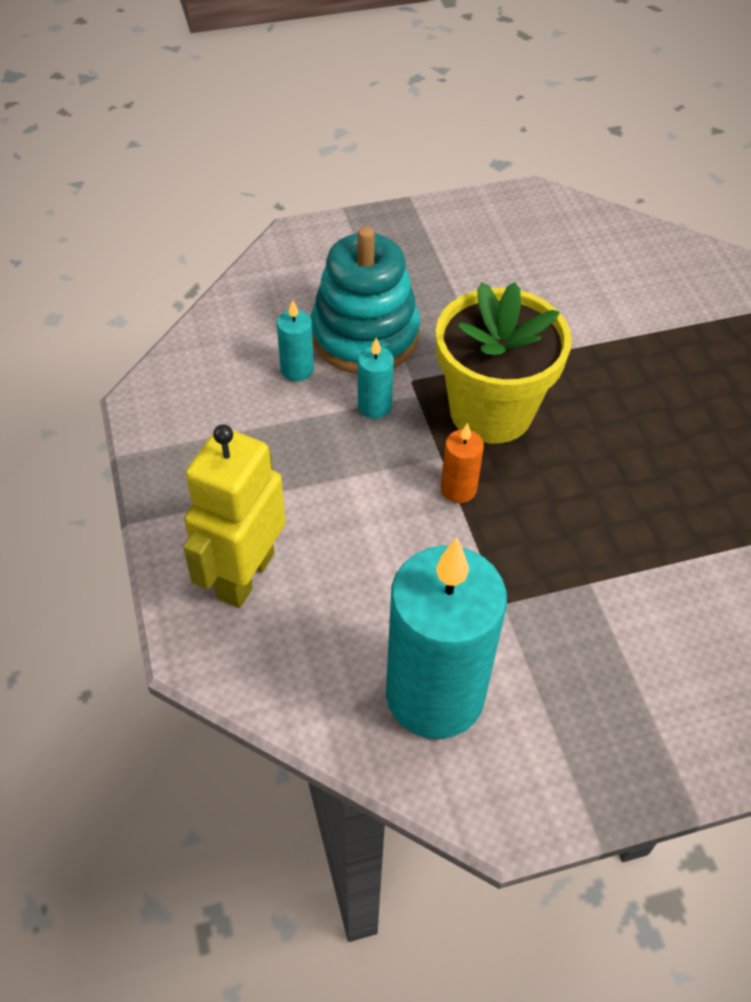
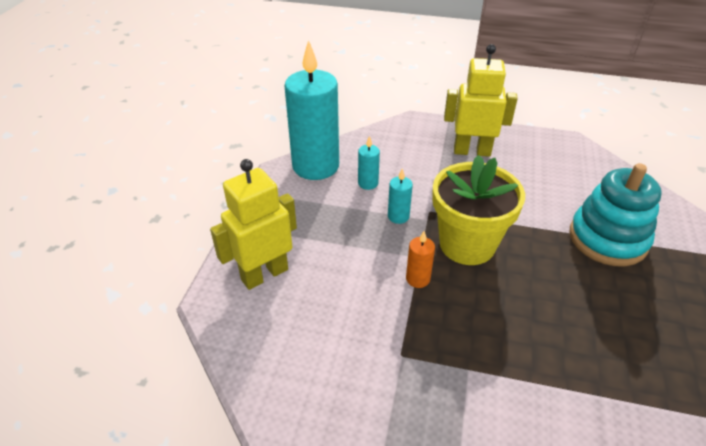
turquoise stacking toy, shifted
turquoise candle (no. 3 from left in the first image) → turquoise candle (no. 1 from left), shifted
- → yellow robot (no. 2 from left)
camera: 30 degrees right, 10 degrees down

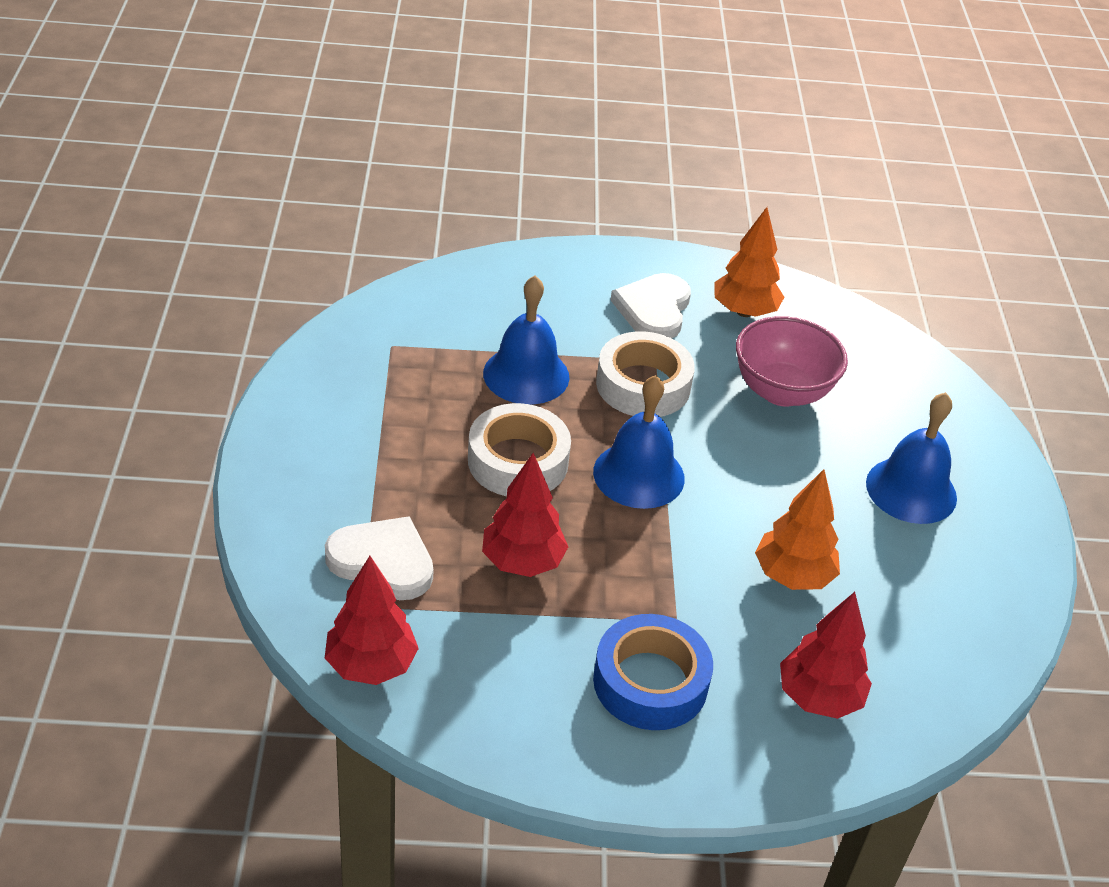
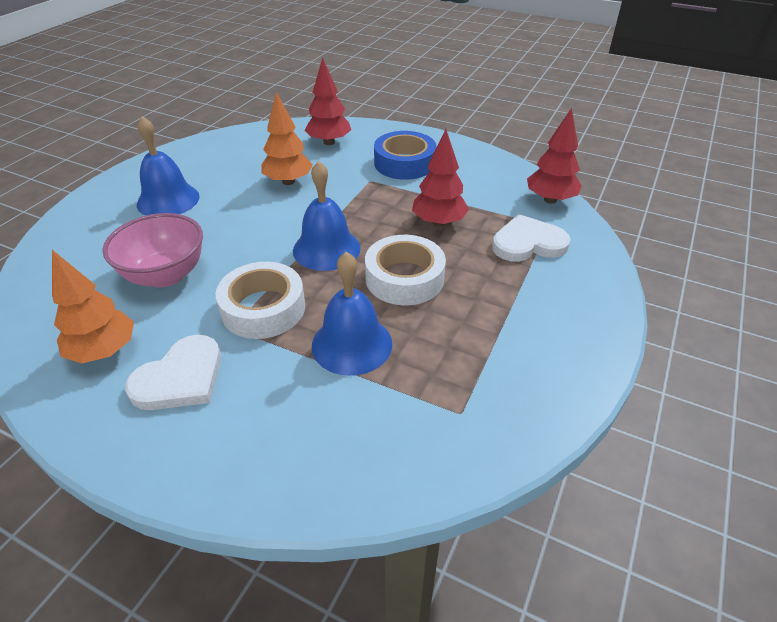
white heart (no. 1 from left in the first image) → white heart (no. 2 from left), 120 degrees clockwise
camera: 150 degrees left, 0 degrees up

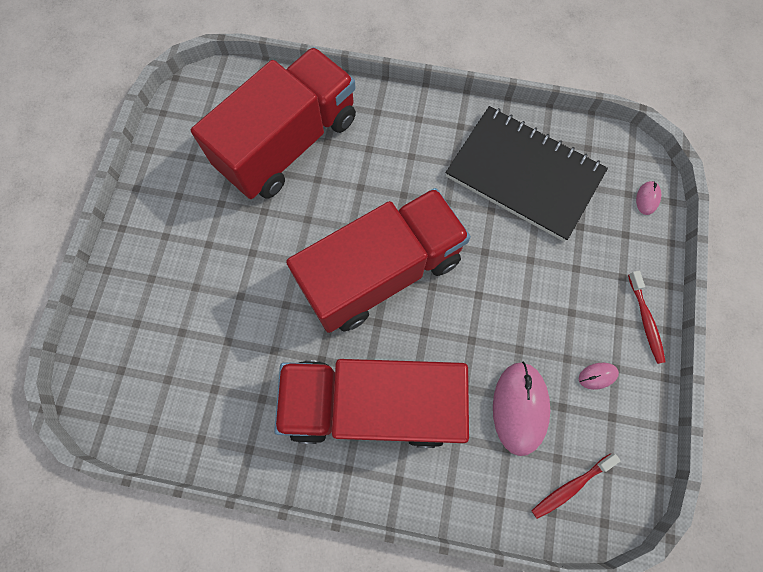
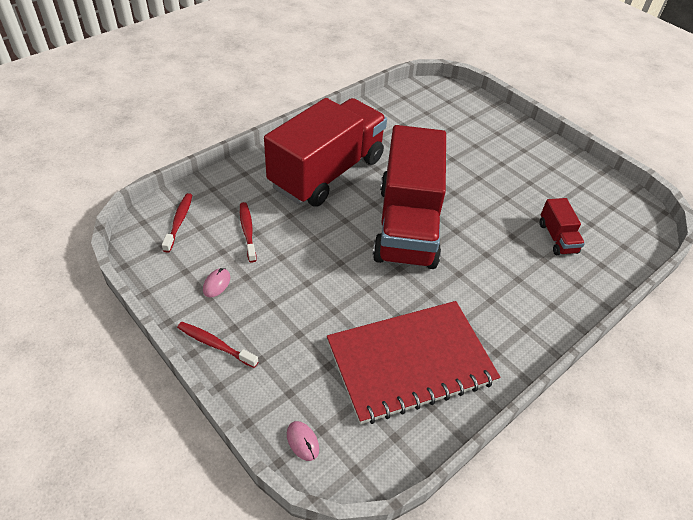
red truck (no. 1 from left in the first image) → red truck (no. 3 from left), x0.41
black notebook → red notebook
pink mouse (no. 1 from left) → red toothbrush (no. 3 from left)
camera: 125 degrees right, 25 degrees down

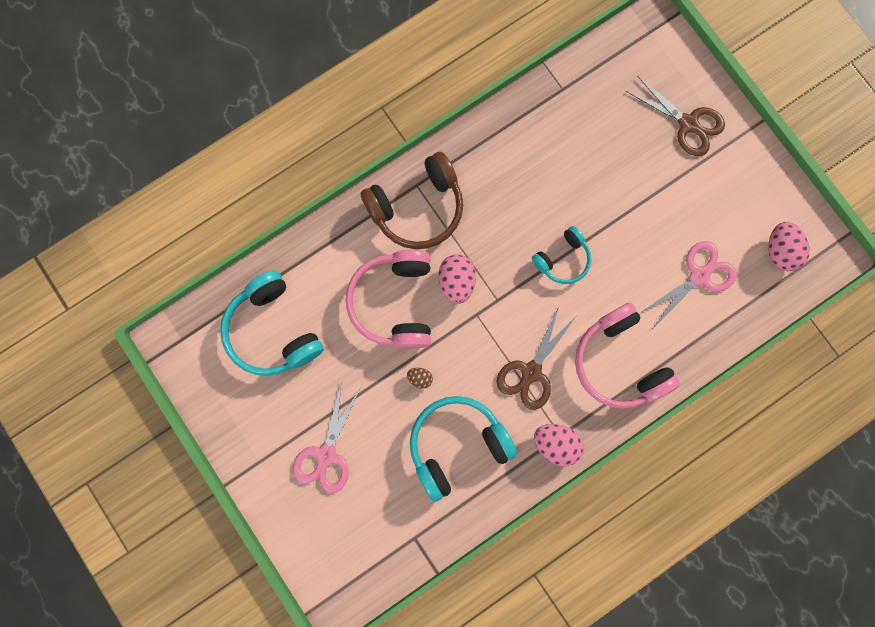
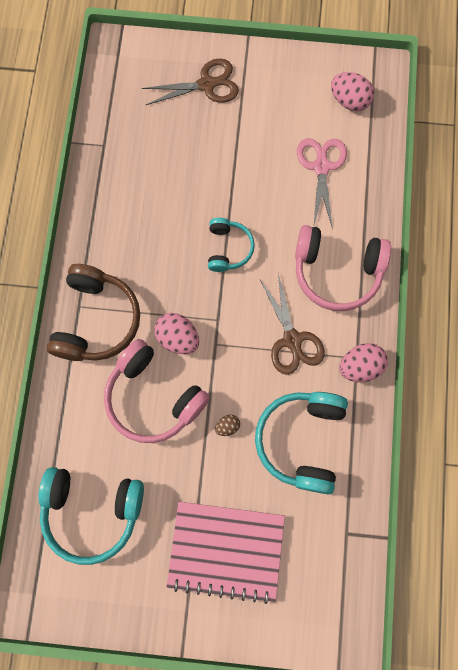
pink scissors (no. 1 from left) → pink notebook
camera: 50 degrees left, 5 degrees down

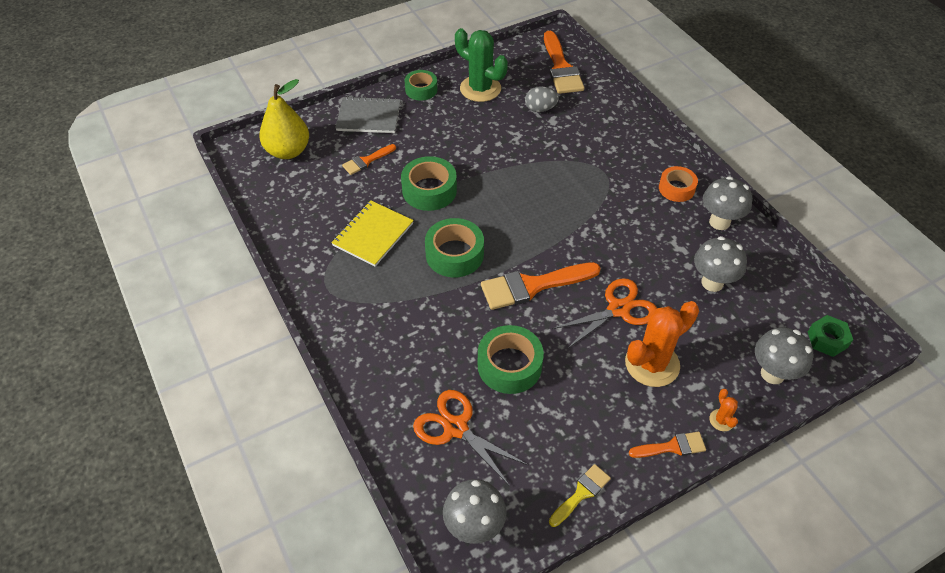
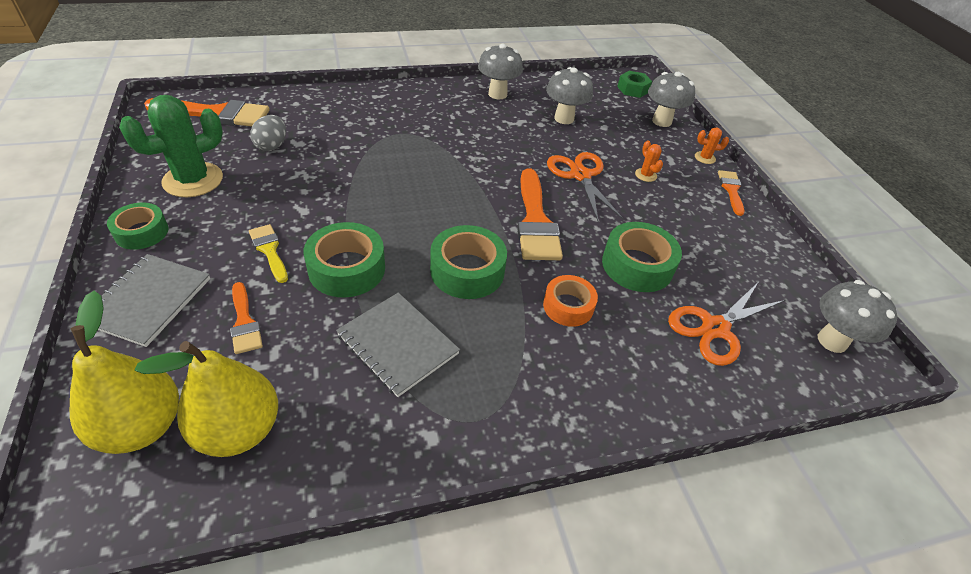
yellow notebook → grey notebook (no. 2 from left)
yellow brush, shifted
orange cactus (no. 1 from left), x0.44
orange tape, shifted
- → yellow pear (no. 2 from left)
camera: 80 degrees left, 5 degrees down

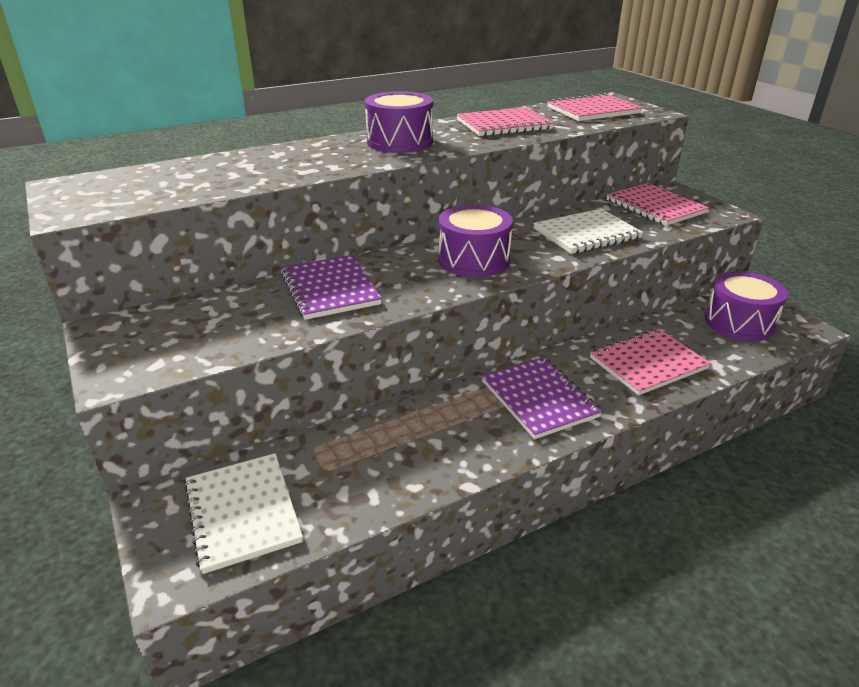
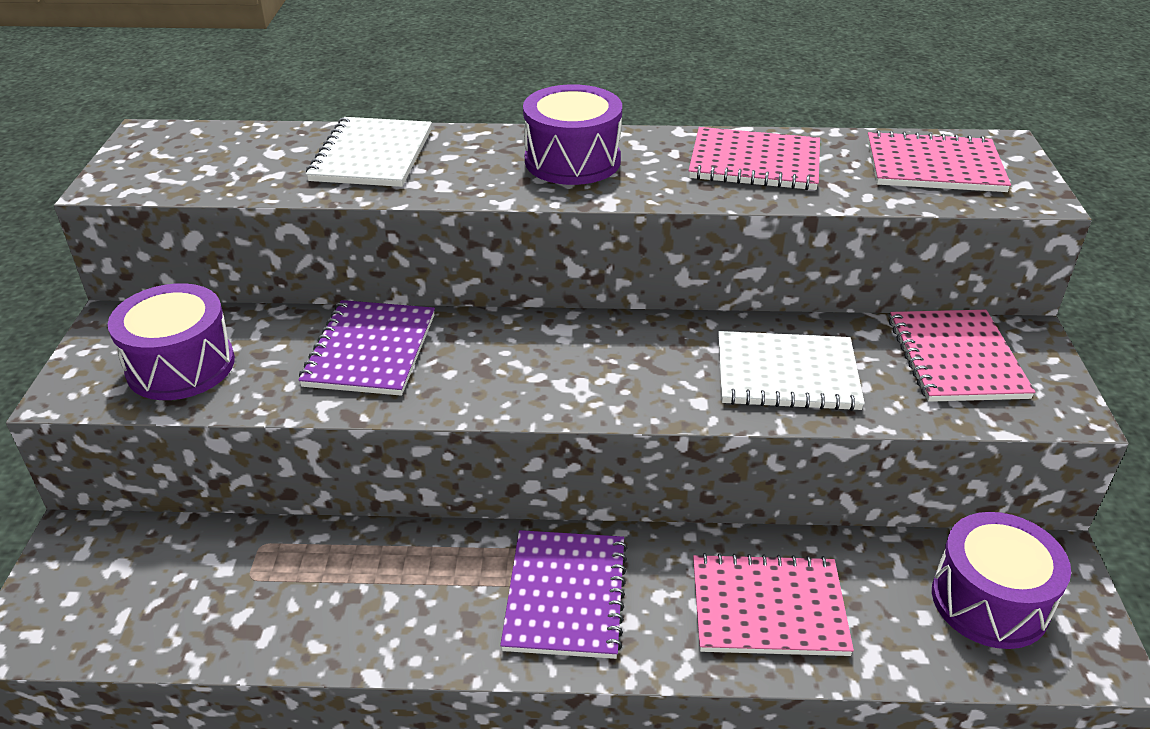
white notebook (no. 1 from left), shifted
purple drum (no. 2 from left in the first image) → purple drum (no. 1 from left), shifted
camera: 30 degrees right, 5 degrees up

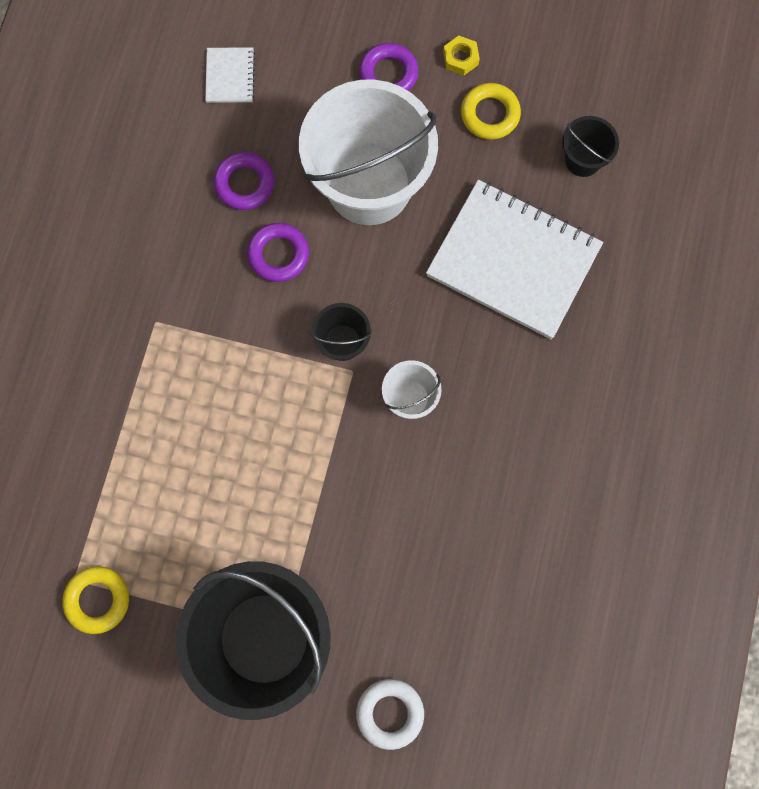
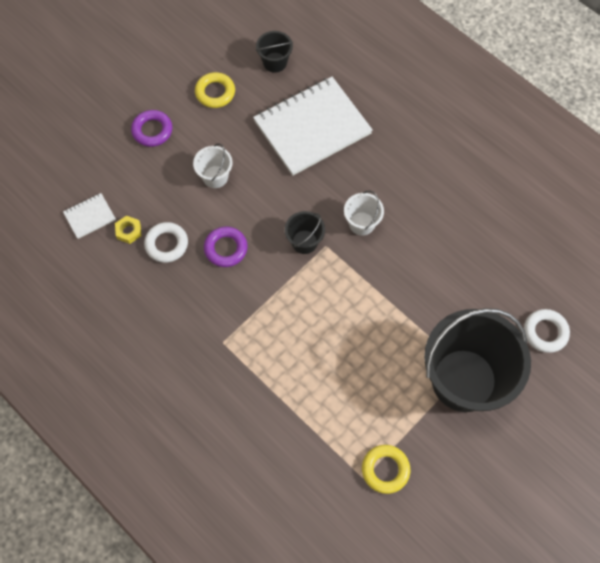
white notebook (no. 1 from left), 60 degrees counterclockwise
purple ring (no. 1 from left) → white ring (no. 1 from left)
white bucket (no. 1 from left), x0.43
yellow nut, shifted
camera: 60 degrees left, 10 degrees down

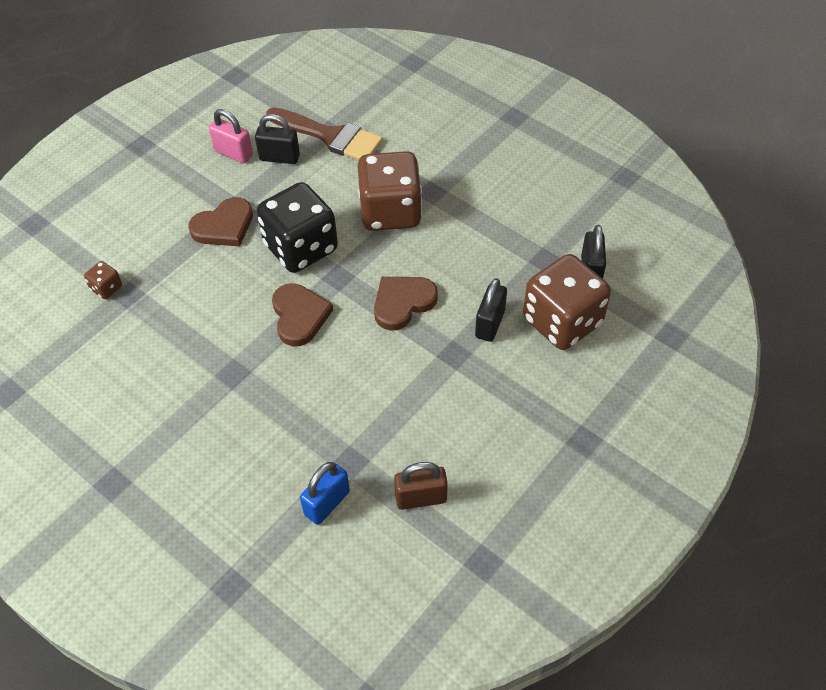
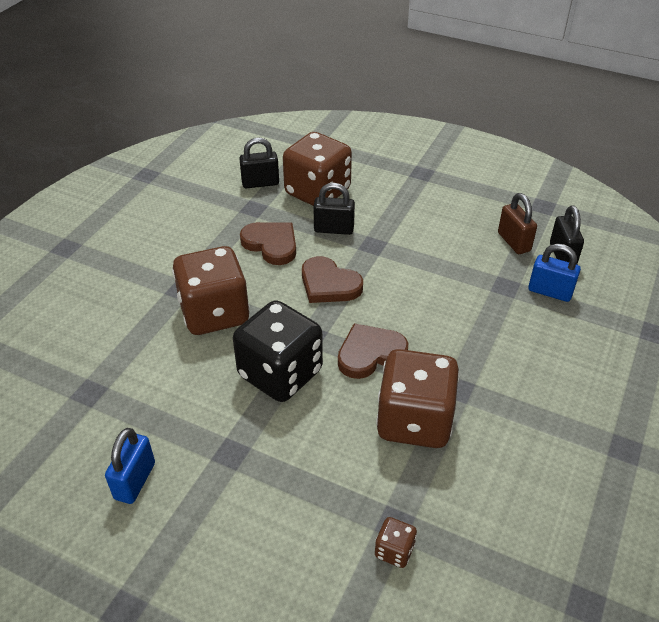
brown heart (no. 1 from left), shifted
pink padlock → blue padlock (no. 1 from left)
black padlock (no. 1 from left in the first image) → black padlock (no. 3 from left), shifted
brown brush → -
- → brown dice (no. 4 from left)
camera: 105 degrees left, 10 degrees down

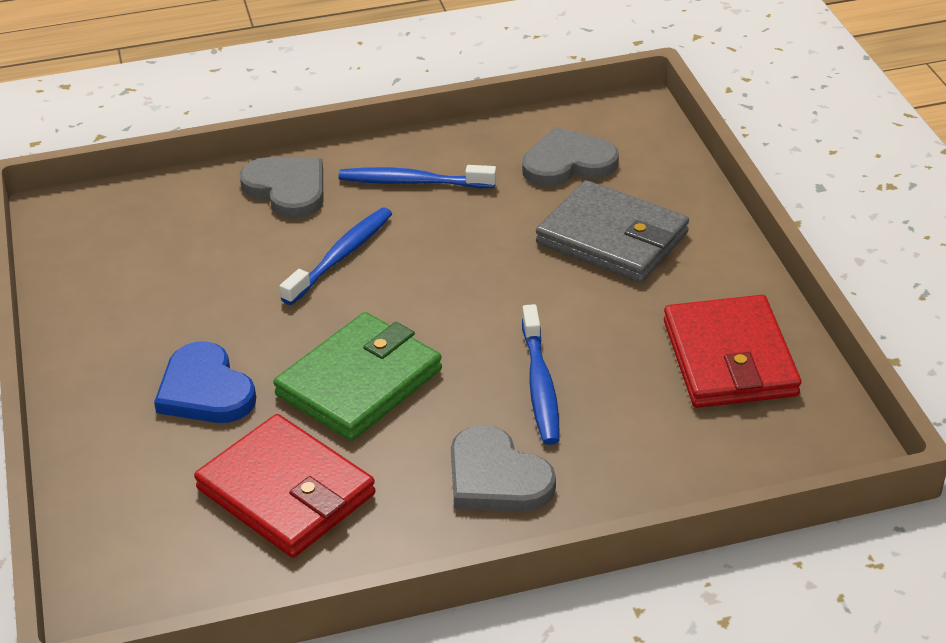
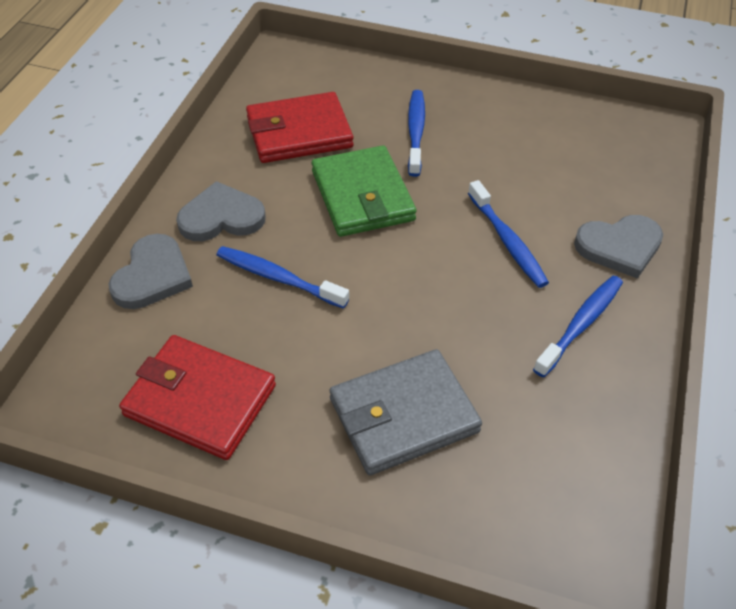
blue heart → blue toothbrush (no. 2 from left)
grey heart (no. 3 from left in the first image) → grey heart (no. 1 from left), shifted
camera: 120 degrees right, 10 degrees up

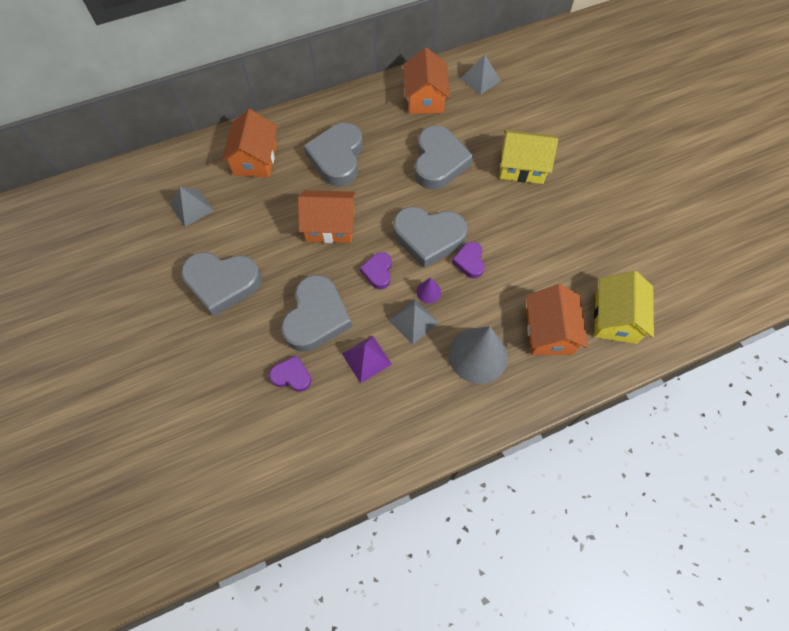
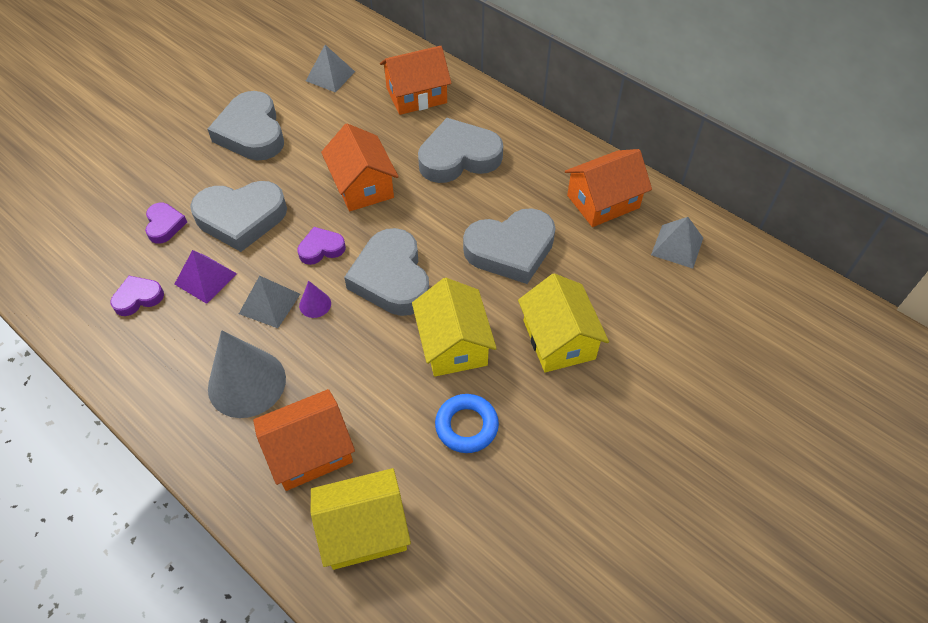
purple heart (no. 3 from left in the first image) → purple heart (no. 1 from left), shifted
- → yellow house (no. 2 from left)
- → blue ring
camera: 65 degrees right, 10 degrees down

